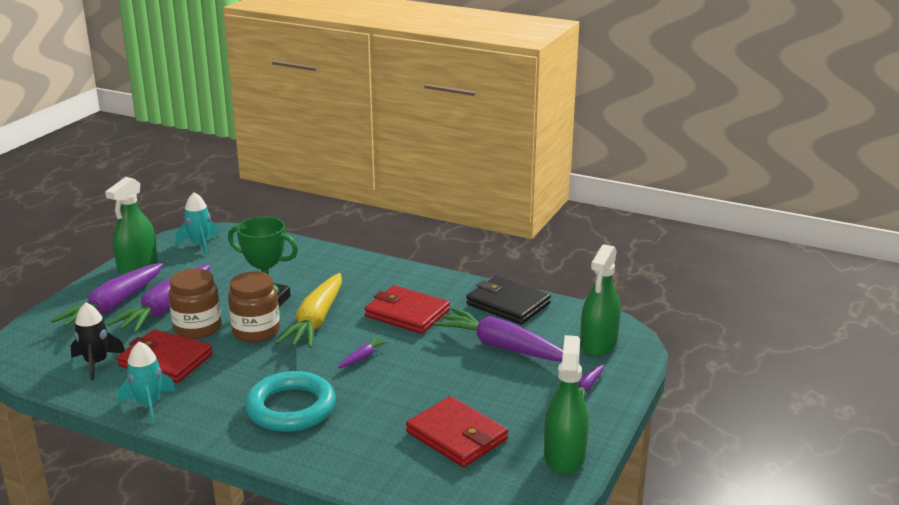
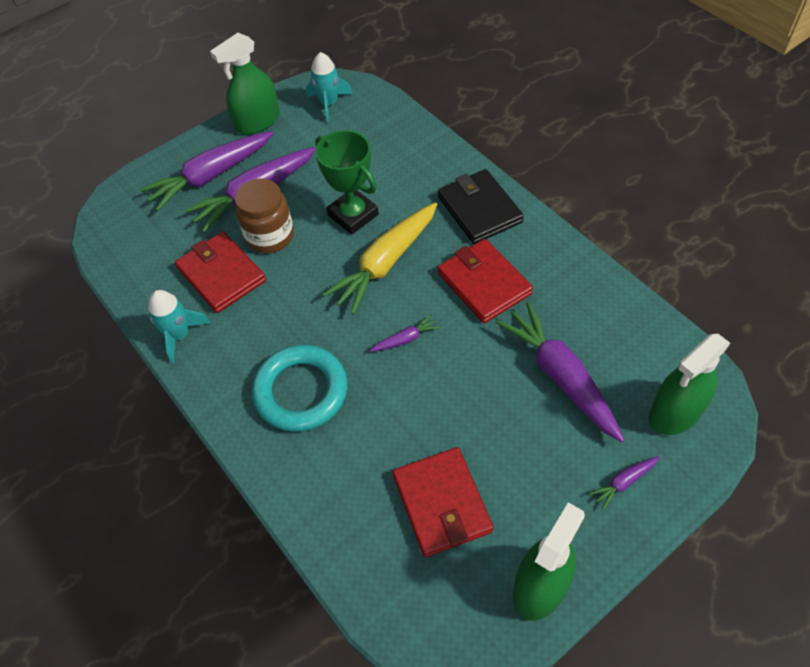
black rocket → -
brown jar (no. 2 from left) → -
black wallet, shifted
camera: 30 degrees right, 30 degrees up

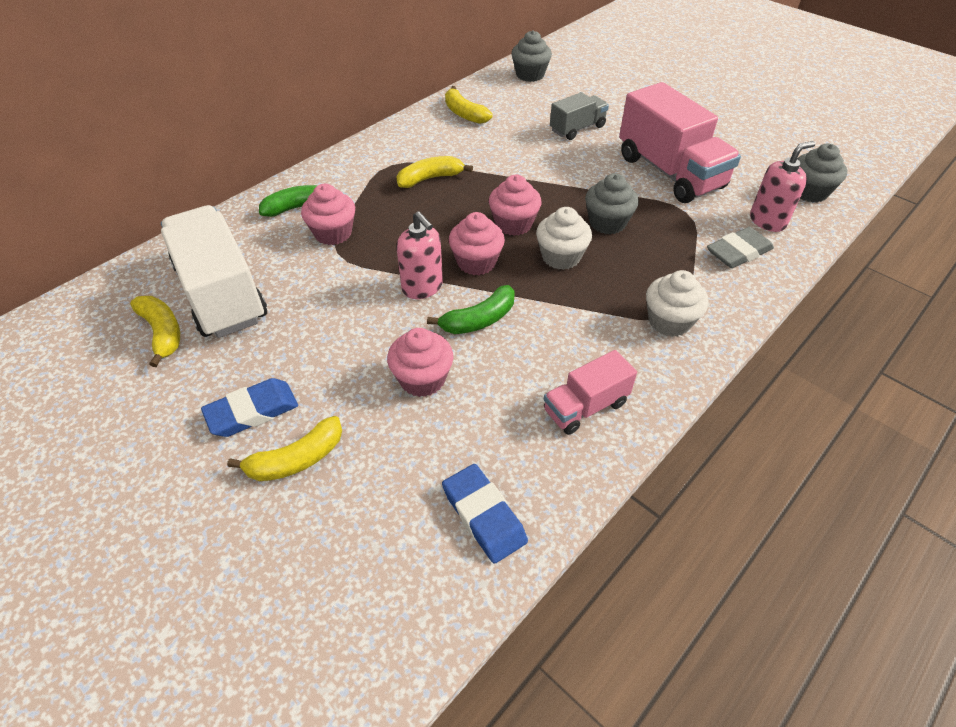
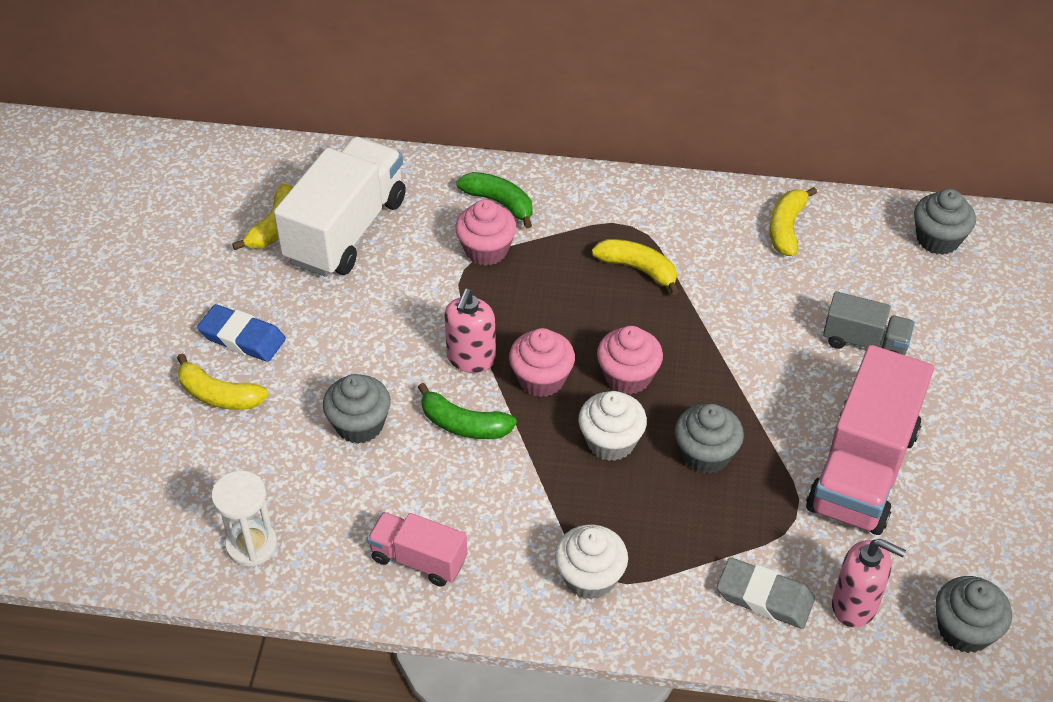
pink cupcake (no. 2 from left) → grey cupcake (no. 1 from left)
blue eraser (no. 2 from left) → white hourglass
camera: 55 degrees right, 0 degrees up

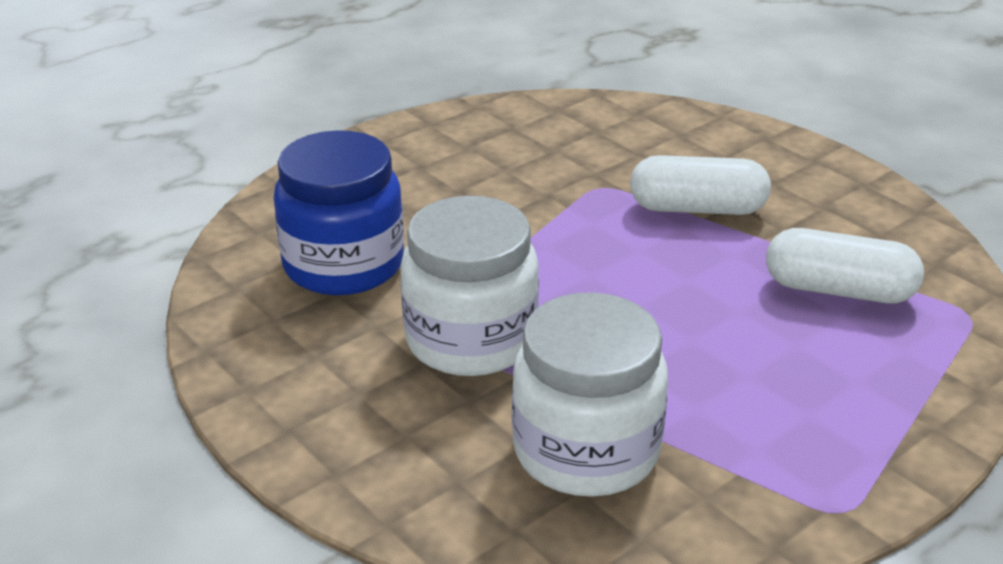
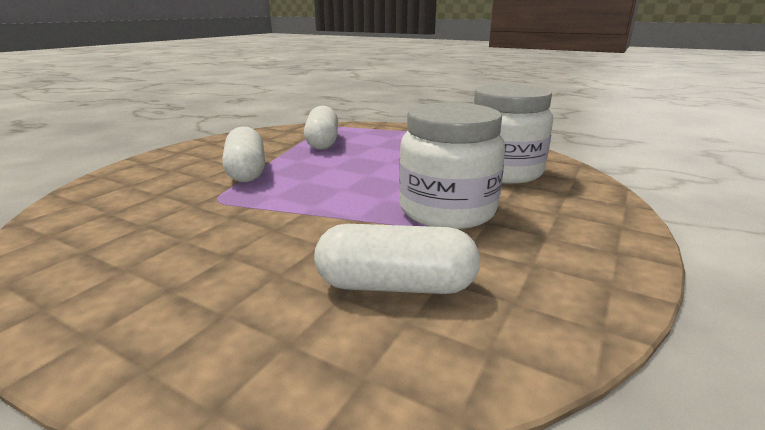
blue jar → white capsule (no. 3 from left)
camera: 110 degrees left, 10 degrees down

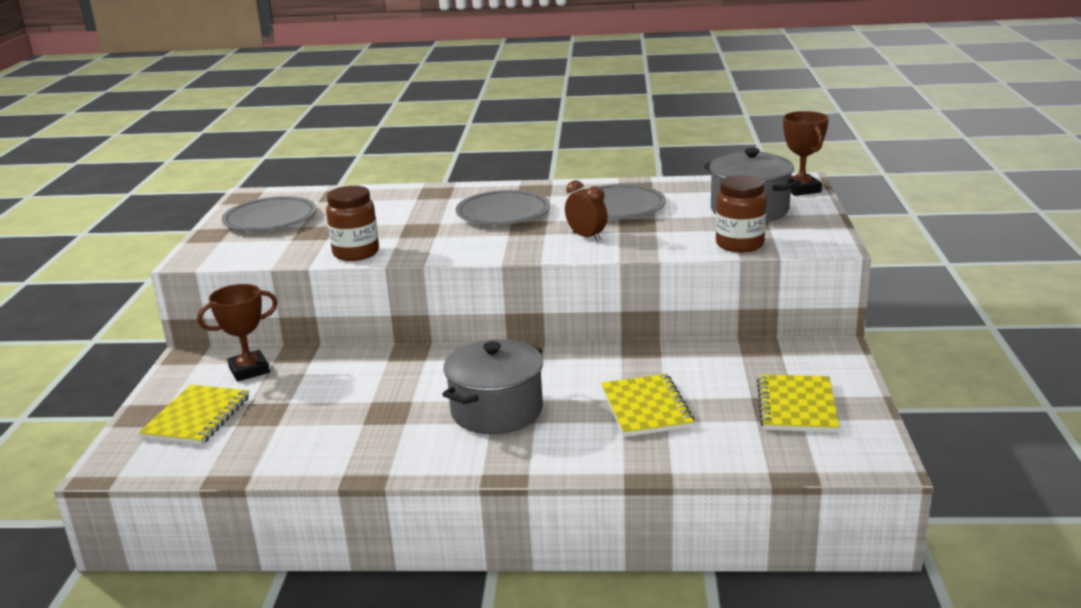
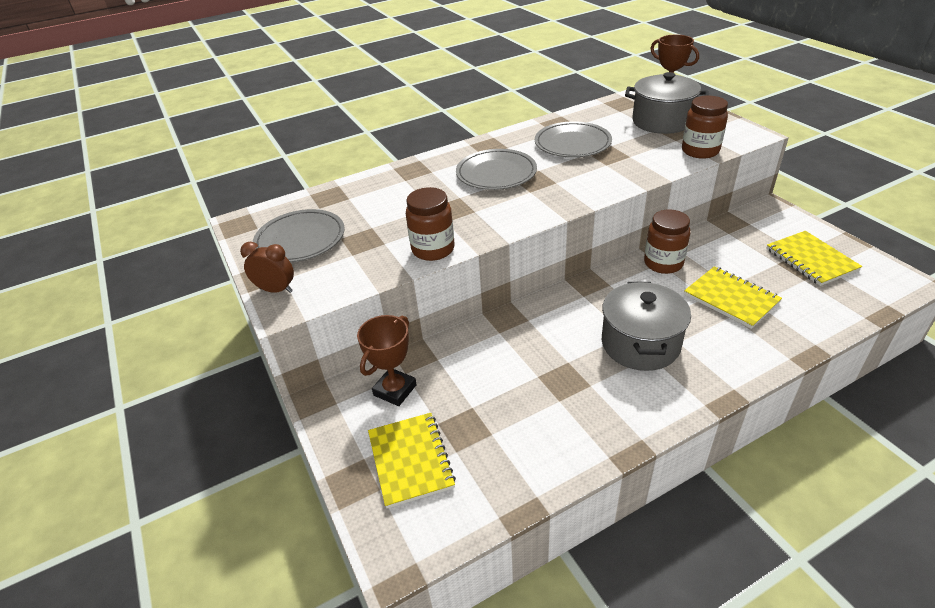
brown clock, shifted
- → brown jar (no. 2 from left)
camera: 30 degrees left, 15 degrees up

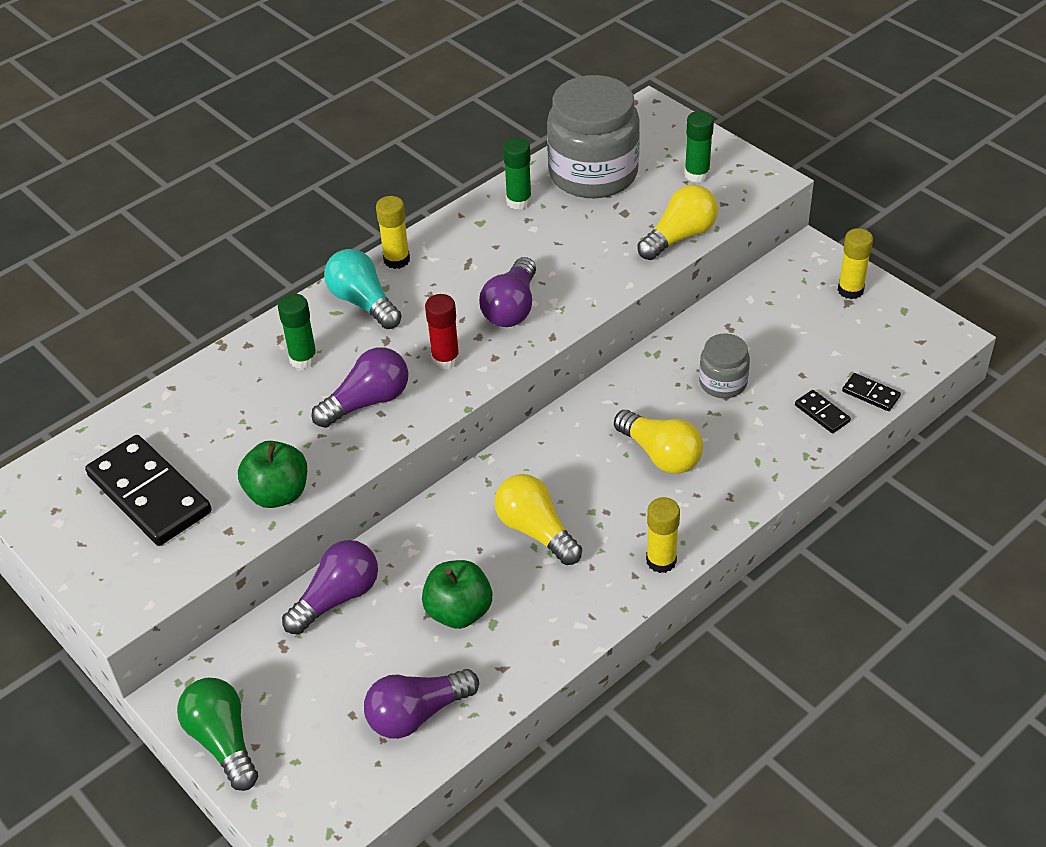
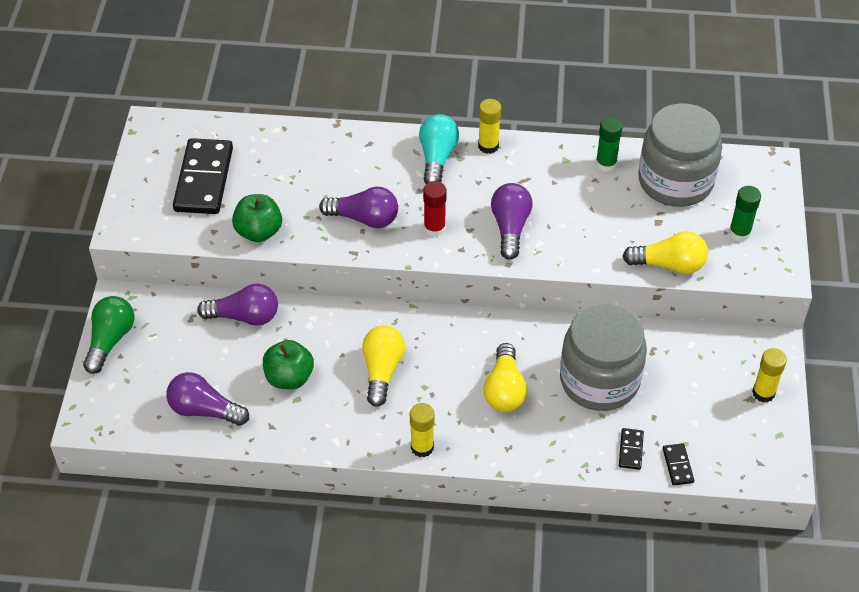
green glue stick (no. 1 from left) → -
purple light bulb (no. 4 from left), 120 degrees clockwise
grey jar (no. 2 from left in the first image) → grey jar (no. 1 from left), x2.02
camera: 45 degrees right, 5 degrees up

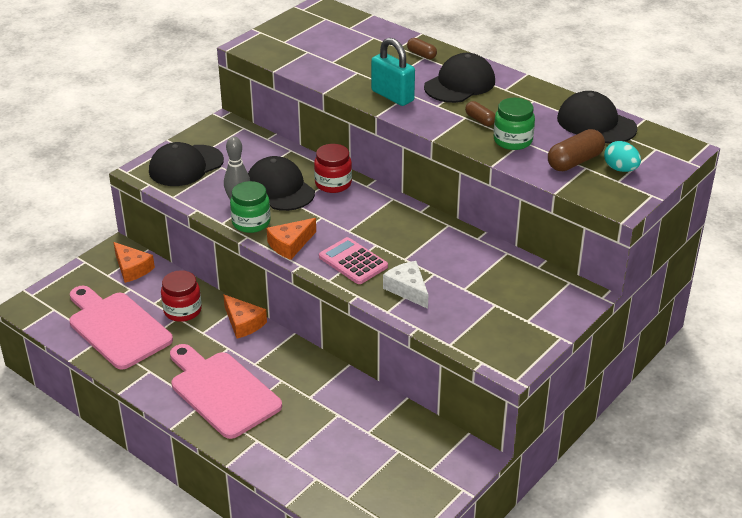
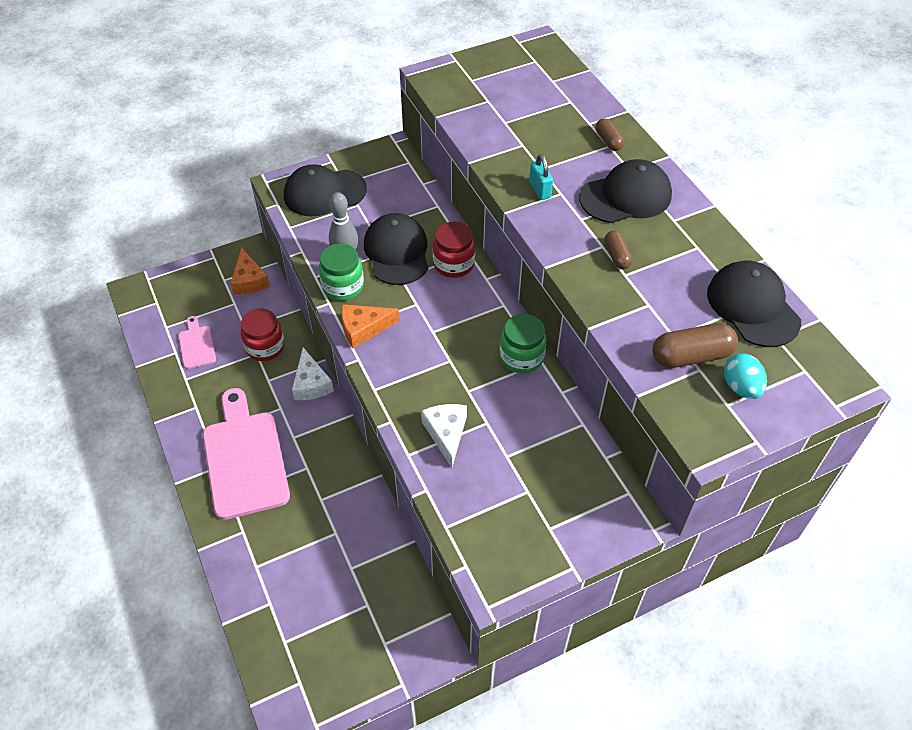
pink cutting board (no. 1 from left), x0.47
orange cheese (no. 2 from left) → white cheese (no. 1 from left)
pink calculator → -
turquoise padlock, x0.57
green jar (no. 2 from left), shifted
camera: 25 degrees right, 15 degrees up

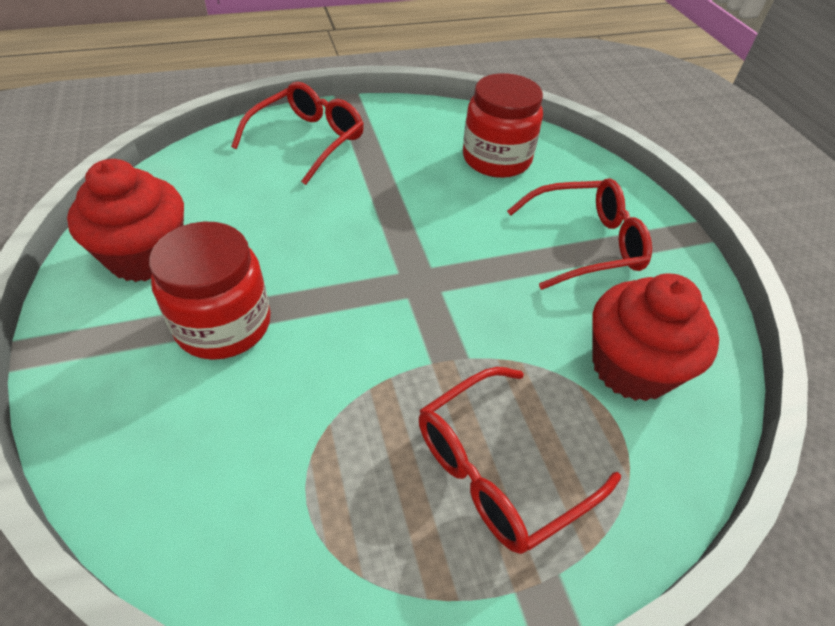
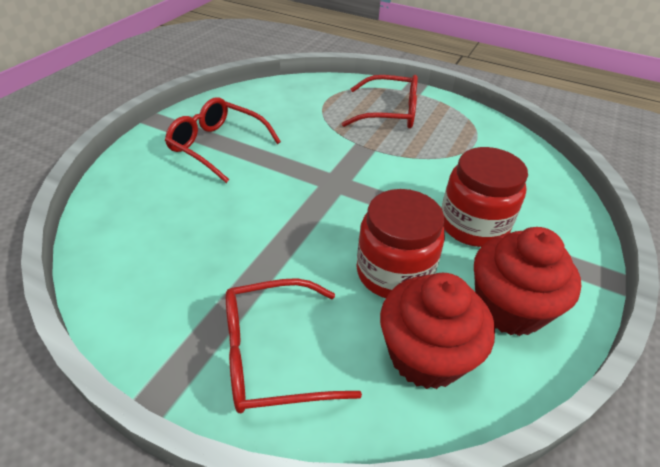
red jar (no. 2 from left in the first image) → red jar (no. 1 from left), shifted
red cupcake (no. 2 from left in the first image) → red cupcake (no. 1 from left), shifted
camera: 135 degrees left, 5 degrees down

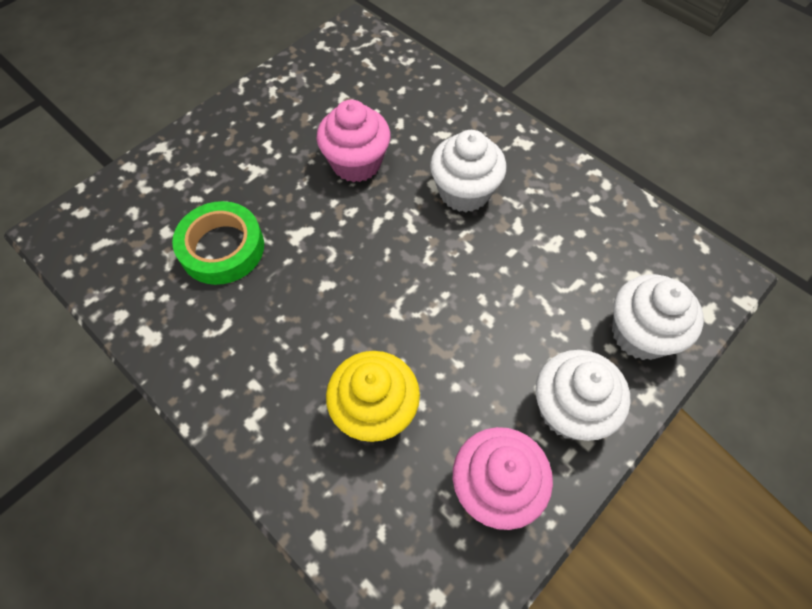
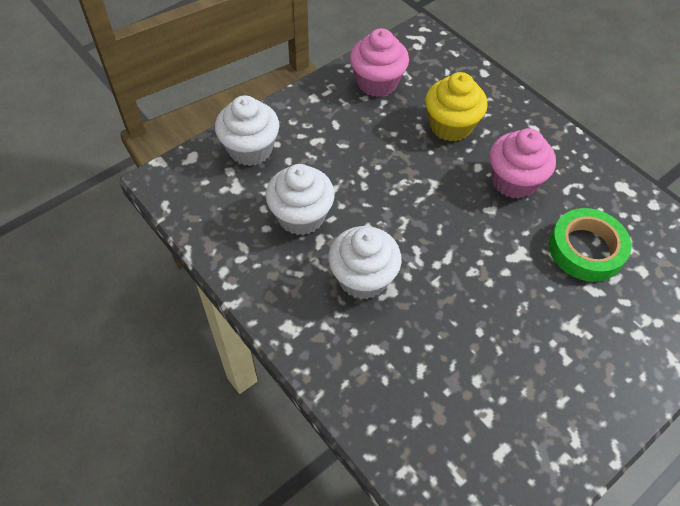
pink cupcake (no. 1 from left in the first image) → pink cupcake (no. 2 from left), shifted
white cupcake (no. 2 from left), shifted
camera: 175 degrees left, 5 degrees down

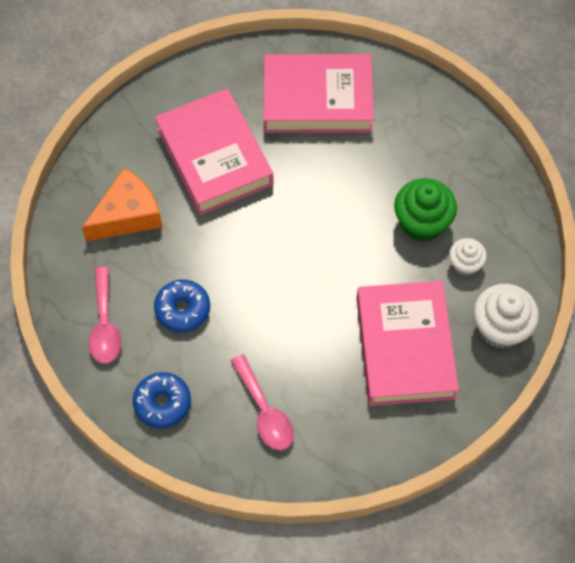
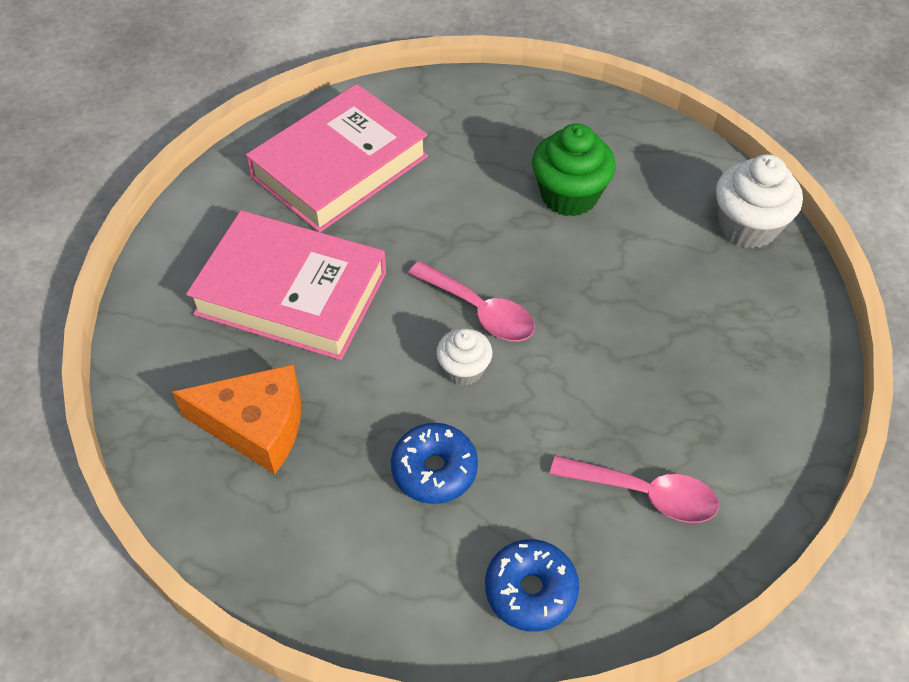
orange cheese, 90 degrees clockwise
pink spoon (no. 1 from left), shifted
pink book (no. 3 from left) → -
white cupcake (no. 1 from left), shifted
camera: 45 degrees left, 10 degrees down

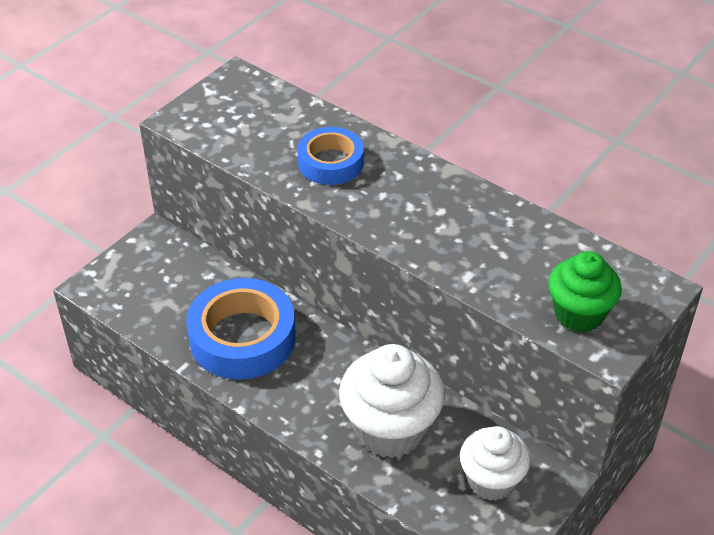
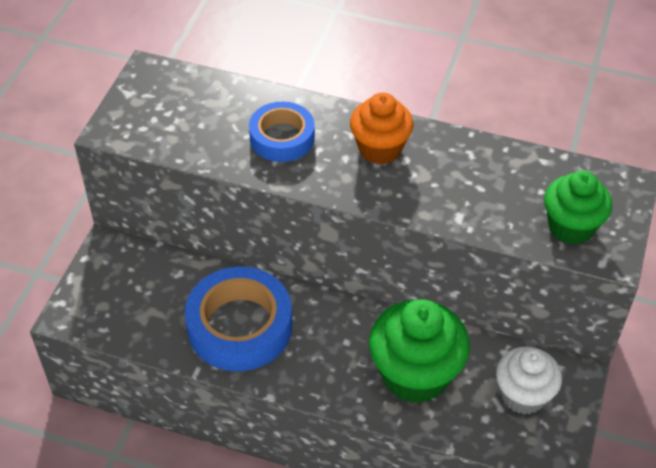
white cupcake (no. 1 from left) → green cupcake (no. 1 from left)
- → orange cupcake
camera: 20 degrees left, 5 degrees up

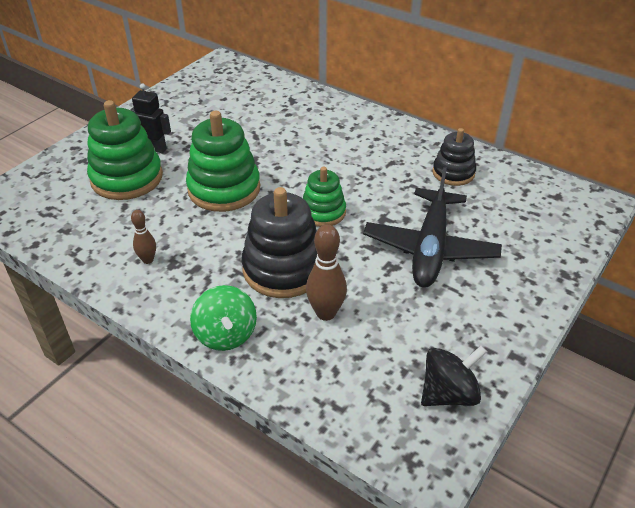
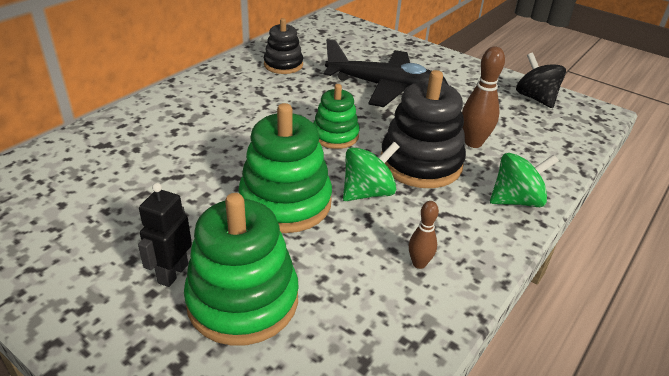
- → green spinning top (no. 1 from left)
camera: 90 degrees left, 5 degrees down

